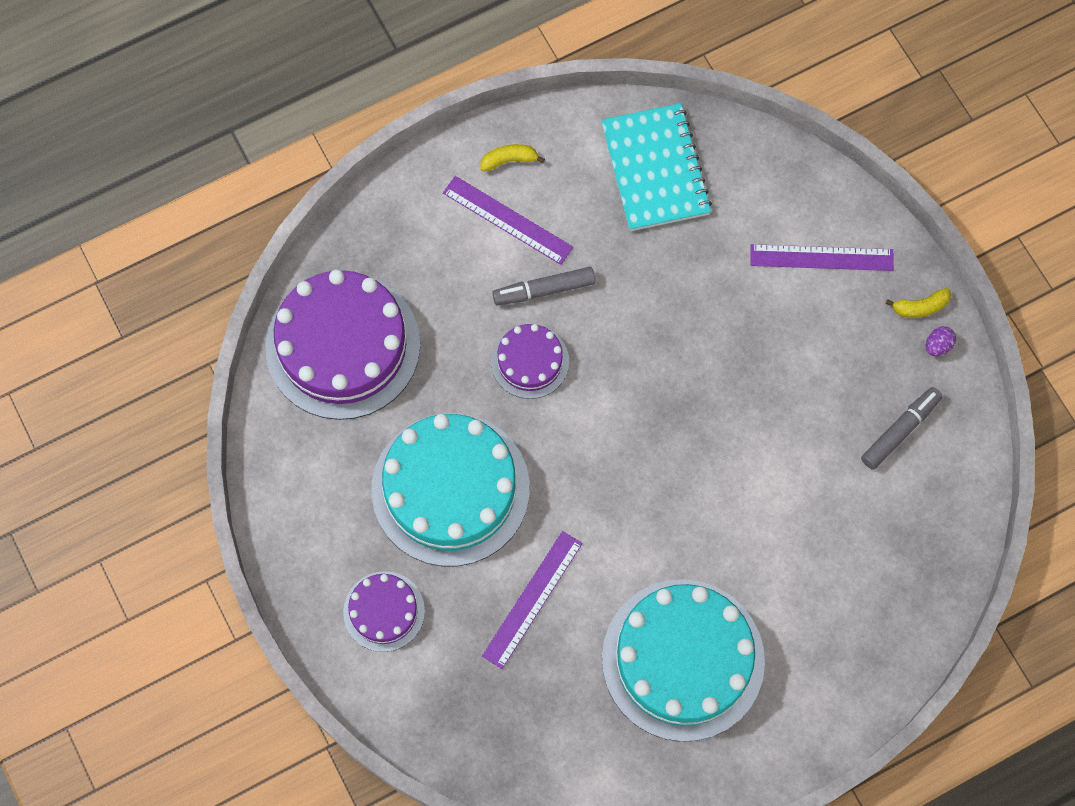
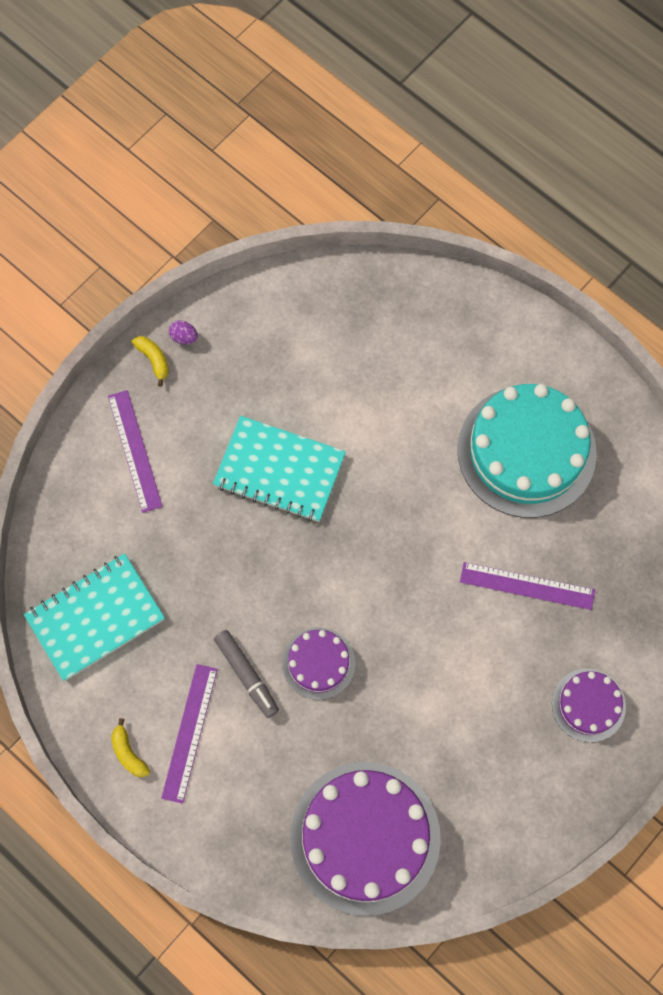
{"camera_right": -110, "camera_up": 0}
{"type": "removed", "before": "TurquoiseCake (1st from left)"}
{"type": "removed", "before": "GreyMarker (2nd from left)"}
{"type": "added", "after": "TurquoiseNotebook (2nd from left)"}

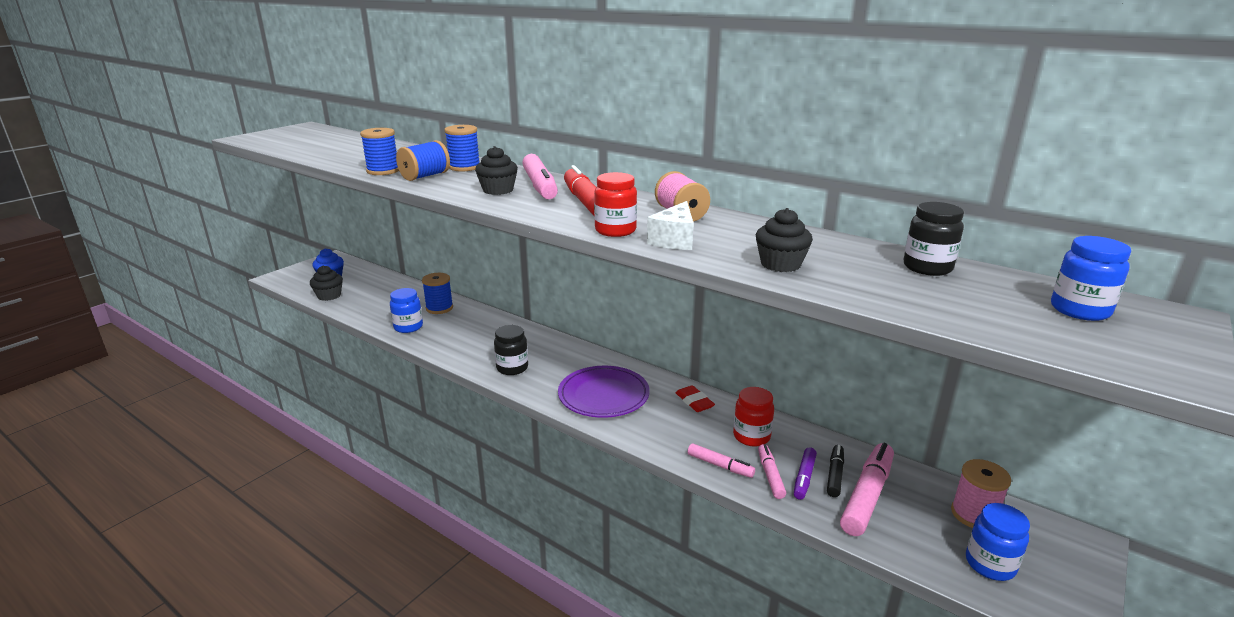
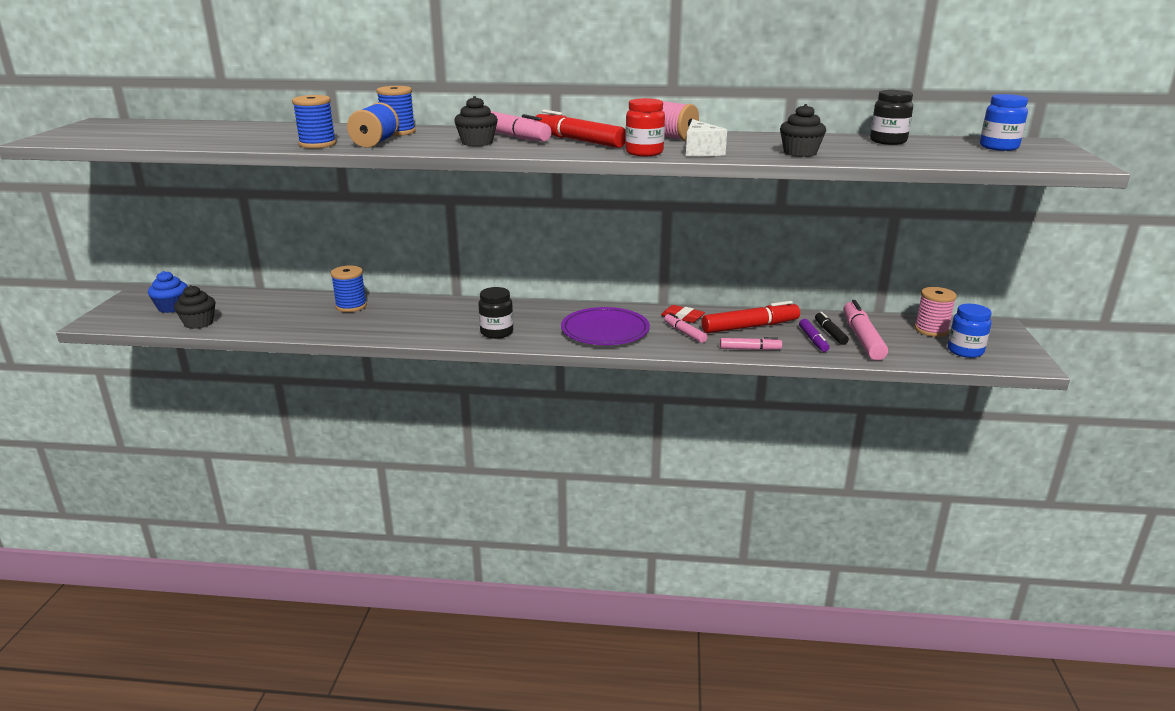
{"camera_right": -30, "camera_up": 0}
{"type": "removed", "before": "BlueJar (1st from left)"}
{"type": "moved", "before": "PinkMarker (3rd from left in the first image)", "after": "PinkMarker (2nd from left)"}
{"type": "replaced", "before": "RedJar (2nd from left)", "after": "RedMarker (2nd from left)"}

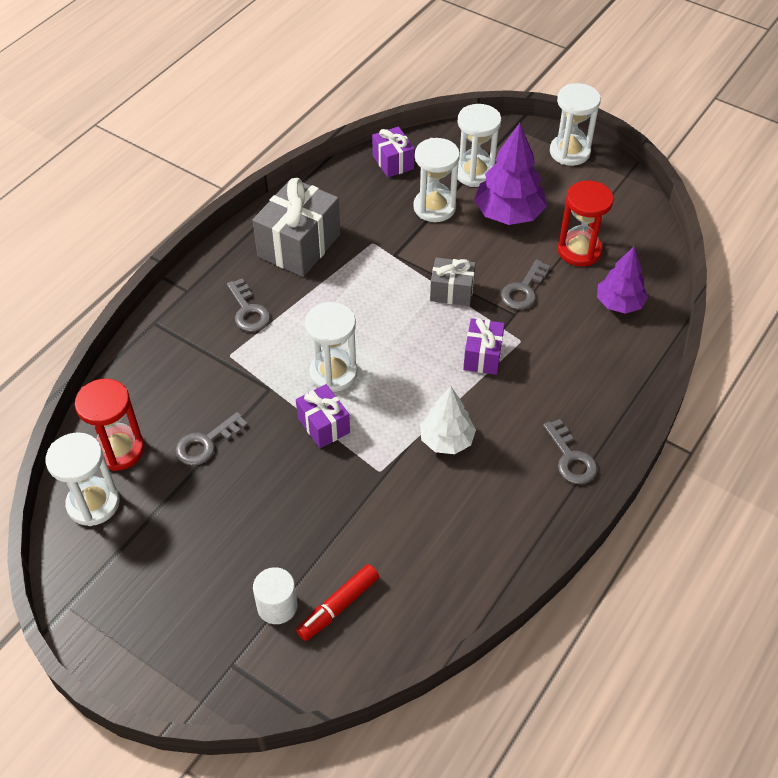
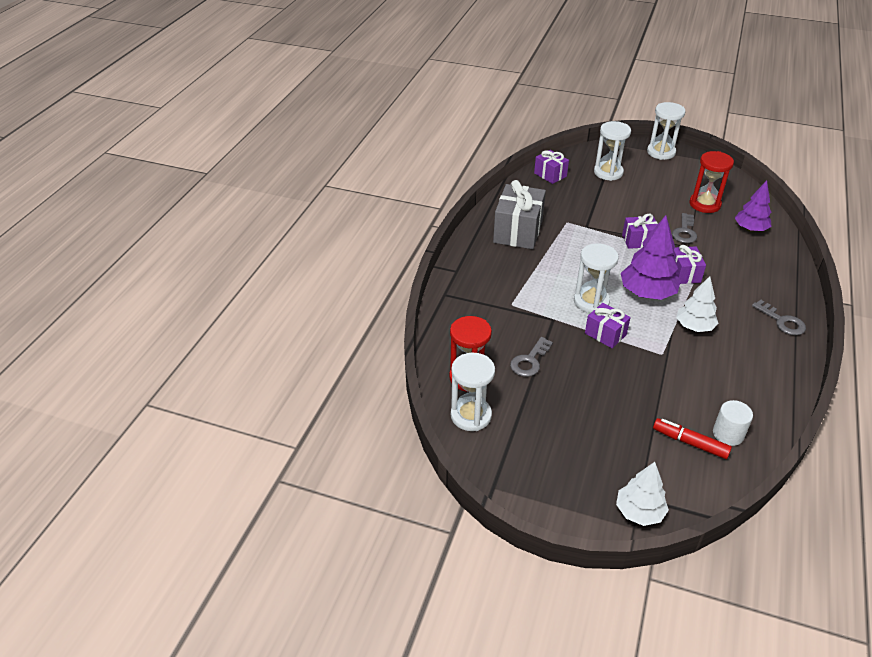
{"camera_right": -15, "camera_up": -10}
{"type": "removed", "before": "GreyKey (2nd from left)"}
{"type": "removed", "before": "WhiteHourglass (3rd from left)"}
{"type": "added", "after": "WhiteTree (1st from left)"}
{"type": "moved", "before": "WhiteCylinder"}
{"type": "moved", "before": "PurpleTree (1st from left)"}
{"type": "recoloured", "before": "GreyGift (2nd from left)", "after": "PurpleGift (3rd from left)"}
{"type": "turned", "before": "RedMarker", "turn": 90}

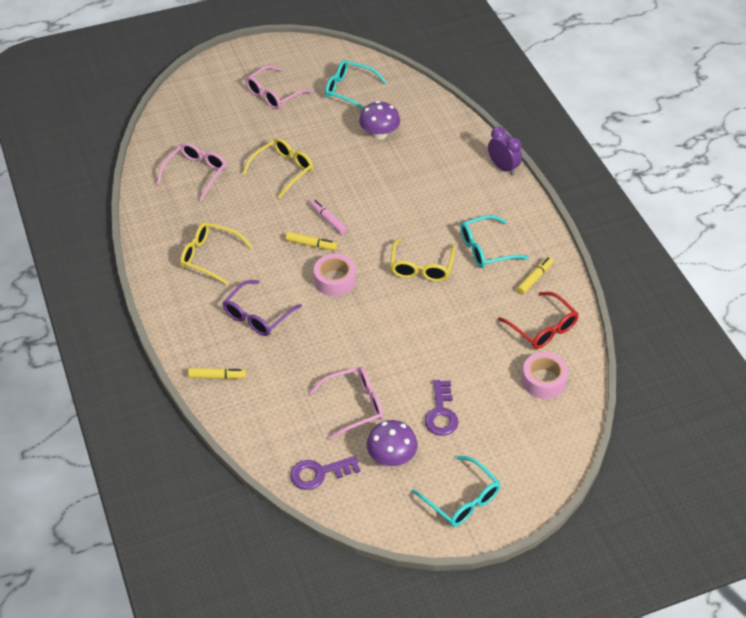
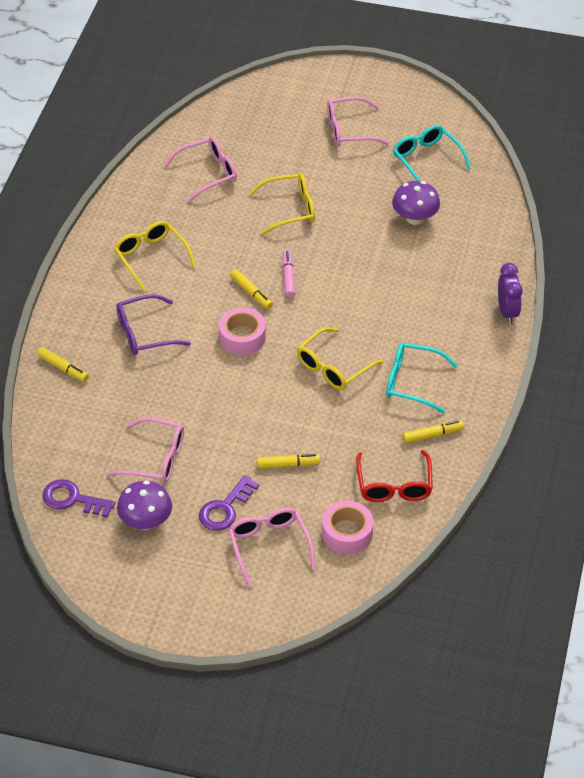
{"camera_right": 35, "camera_up": 0}
{"type": "removed", "before": "TurquoiseGlasses (2nd from left)"}
{"type": "added", "after": "PinkGlasses (3rd from left)"}
{"type": "added", "after": "YellowMarker (3rd from left)"}

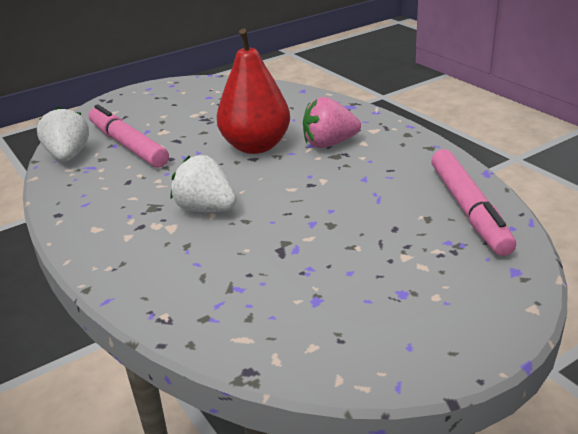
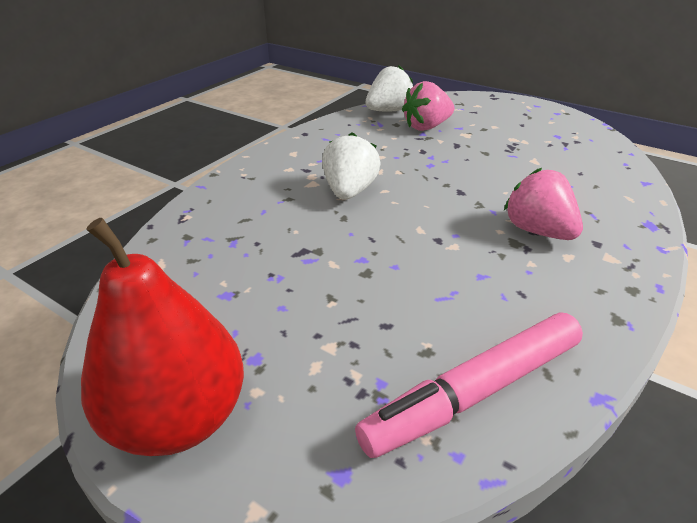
{"camera_right": 65, "camera_up": 5}
{"type": "moved", "before": "RedPear"}
{"type": "replaced", "before": "PinkMarker (1st from left)", "after": "PinkStrawberry (1st from left)"}

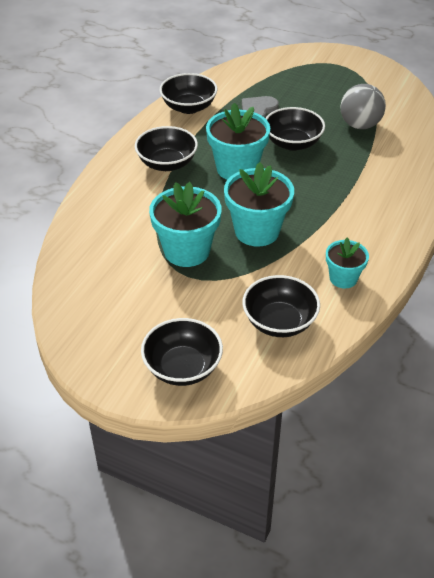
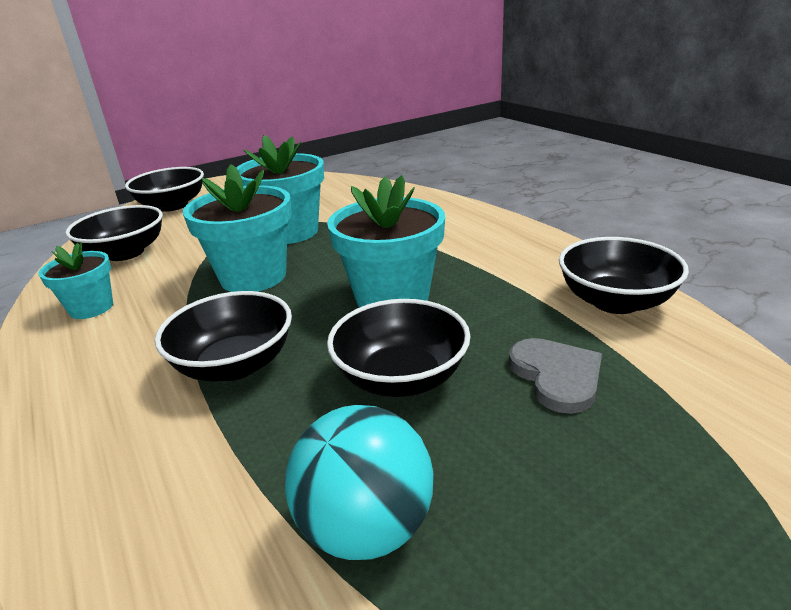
{"camera_right": 125, "camera_up": -15}
{"type": "moved", "before": "BlackBowl (1st from left in the first image)", "after": "BlackBowl (3rd from left)"}
{"type": "recoloured", "before": "GreyBall", "after": "TurquoiseBall"}

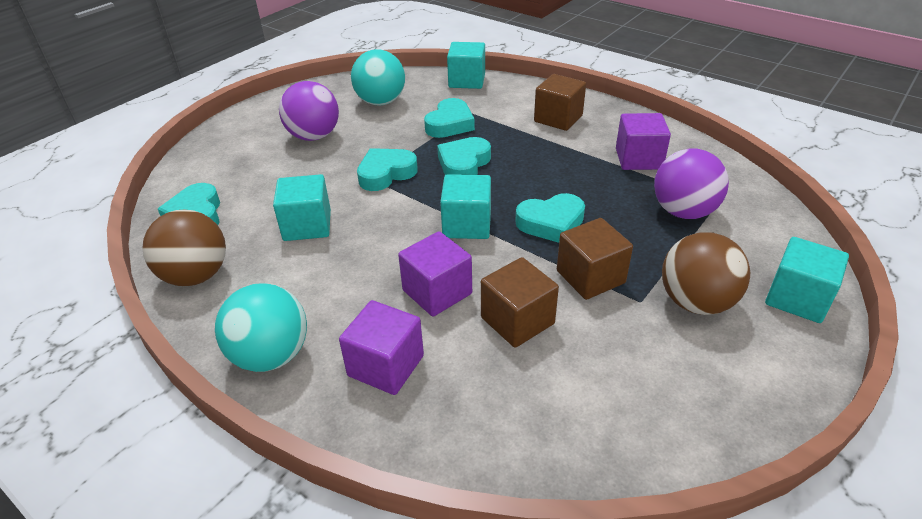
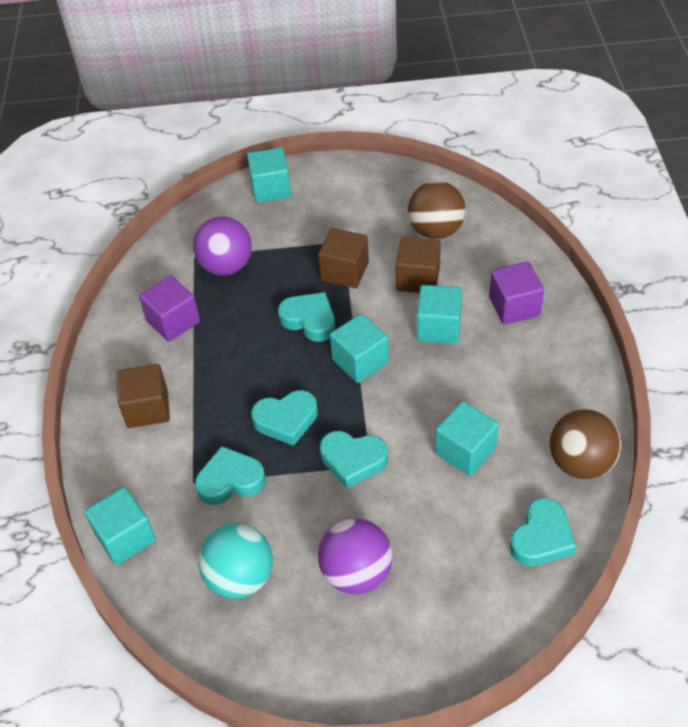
{"camera_right": -130, "camera_up": 10}
{"type": "removed", "before": "TurquoiseBall (1st from left)"}
{"type": "moved", "before": "BrownBall (2nd from left in the first image)", "after": "BrownBall (1st from left)"}
{"type": "recoloured", "before": "PurpleCube (2nd from left)", "after": "TurquoiseCube (4th from left)"}

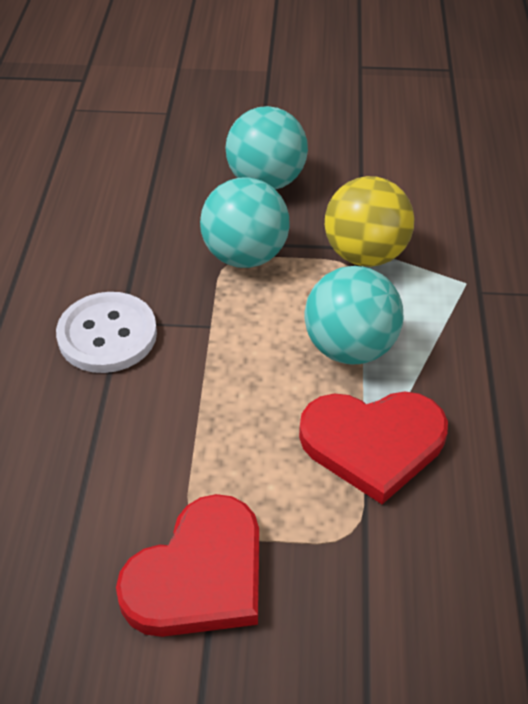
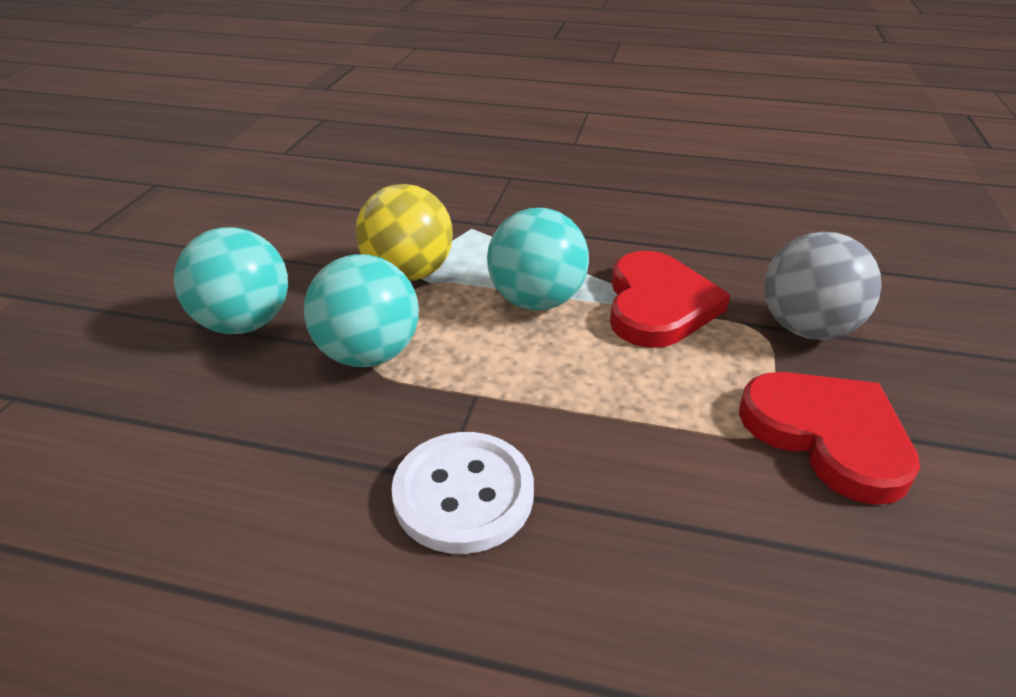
{"camera_right": -80, "camera_up": -10}
{"type": "added", "after": "GreyBall"}

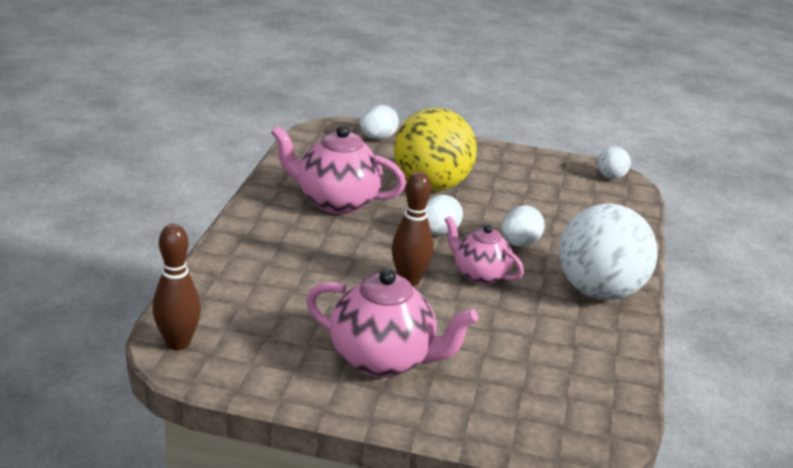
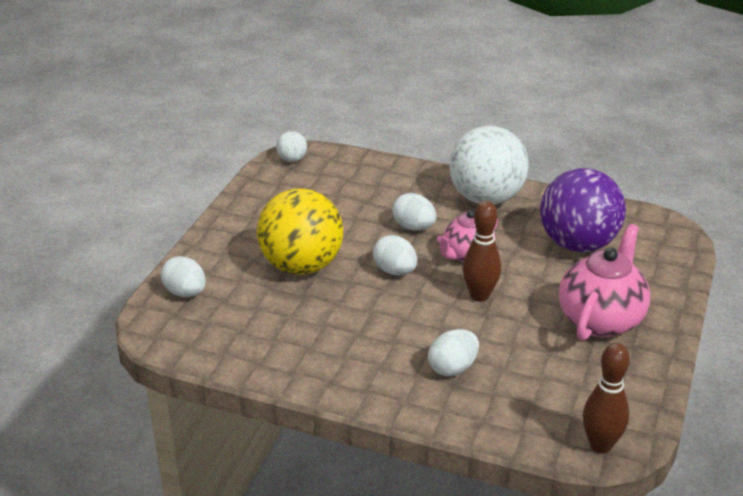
{"camera_right": -80, "camera_up": 5}
{"type": "removed", "before": "PinkTeapot (1st from left)"}
{"type": "added", "after": "WhiteEgg (4th from left)"}
{"type": "added", "after": "PurpleBall"}

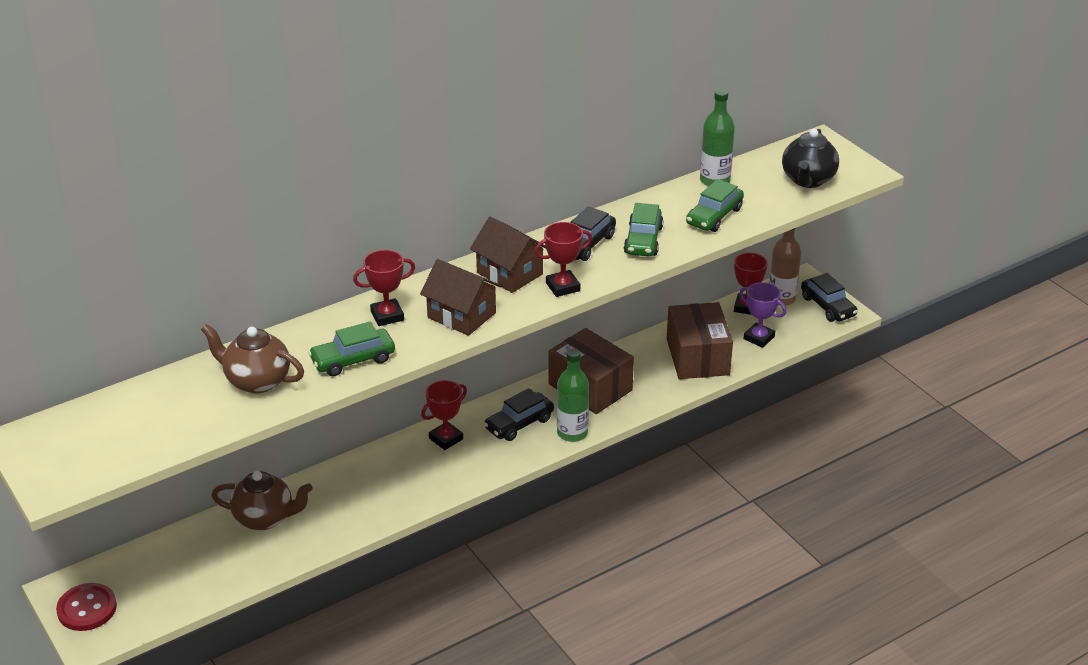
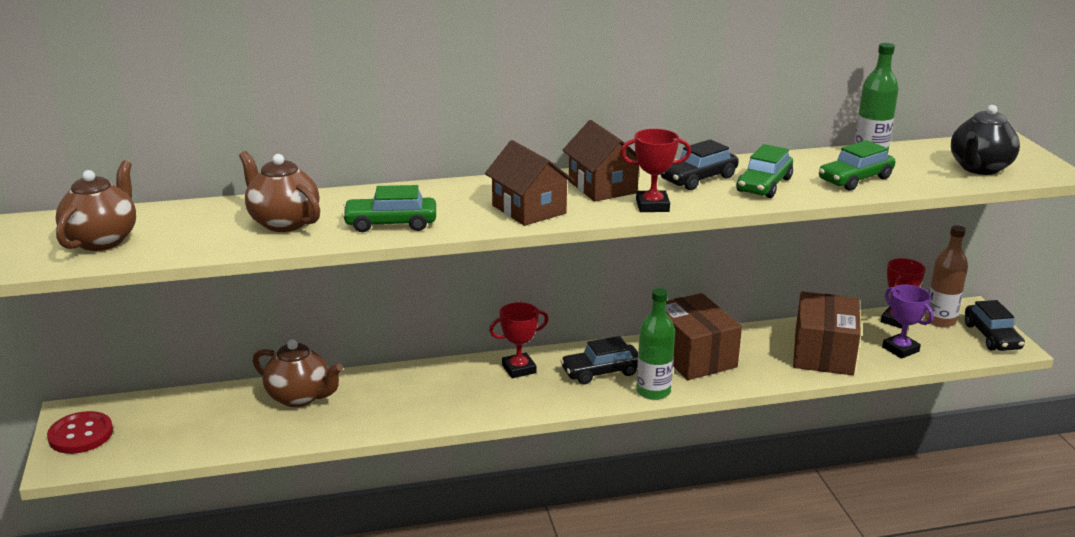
{"camera_right": 20, "camera_up": -10}
{"type": "removed", "before": "RedTrophy (1st from left)"}
{"type": "added", "after": "BrownTeapot (1st from left)"}

